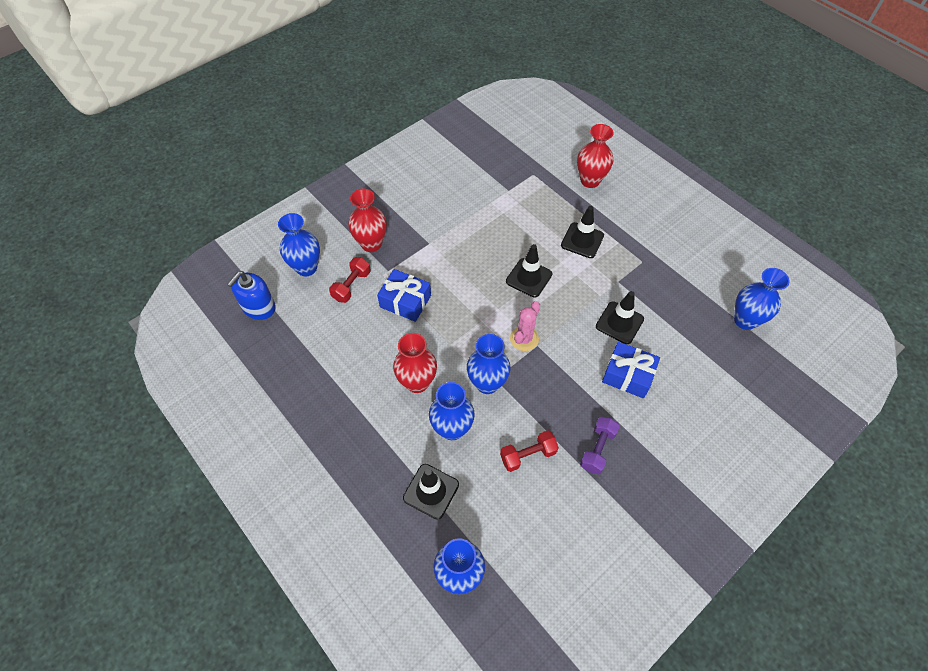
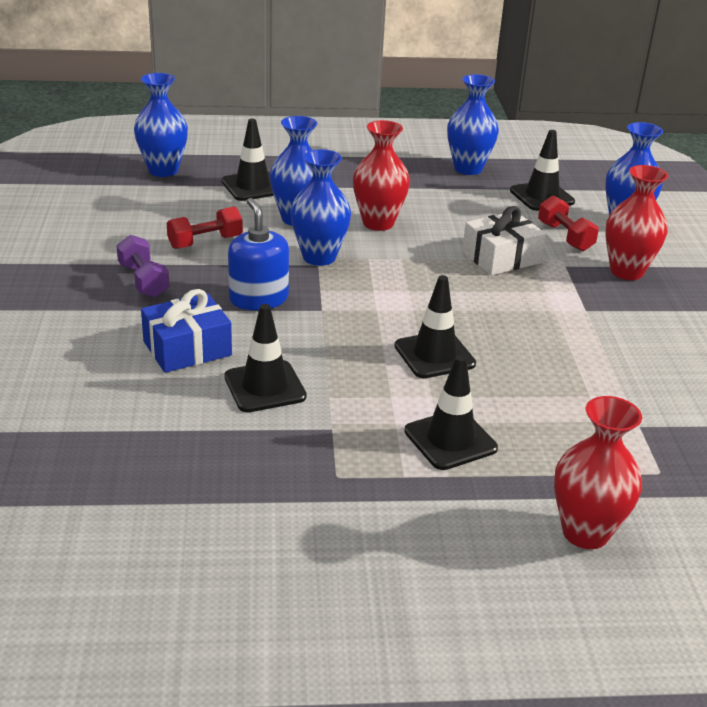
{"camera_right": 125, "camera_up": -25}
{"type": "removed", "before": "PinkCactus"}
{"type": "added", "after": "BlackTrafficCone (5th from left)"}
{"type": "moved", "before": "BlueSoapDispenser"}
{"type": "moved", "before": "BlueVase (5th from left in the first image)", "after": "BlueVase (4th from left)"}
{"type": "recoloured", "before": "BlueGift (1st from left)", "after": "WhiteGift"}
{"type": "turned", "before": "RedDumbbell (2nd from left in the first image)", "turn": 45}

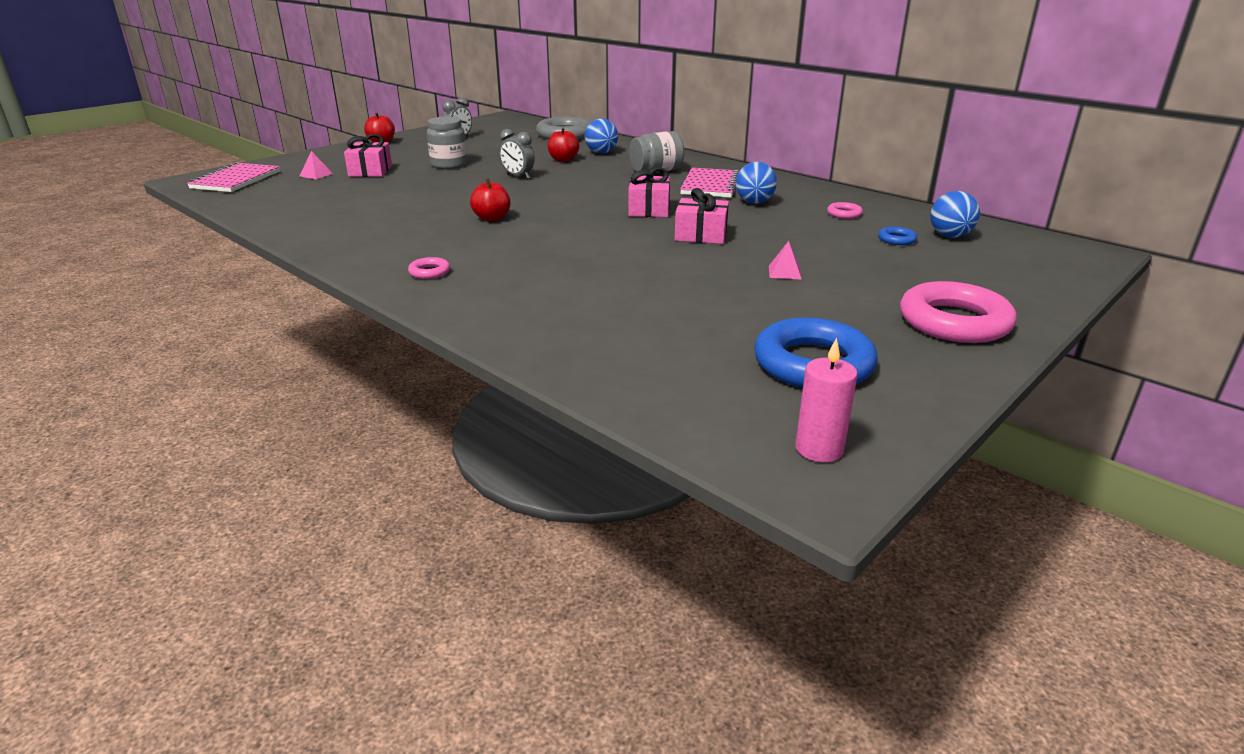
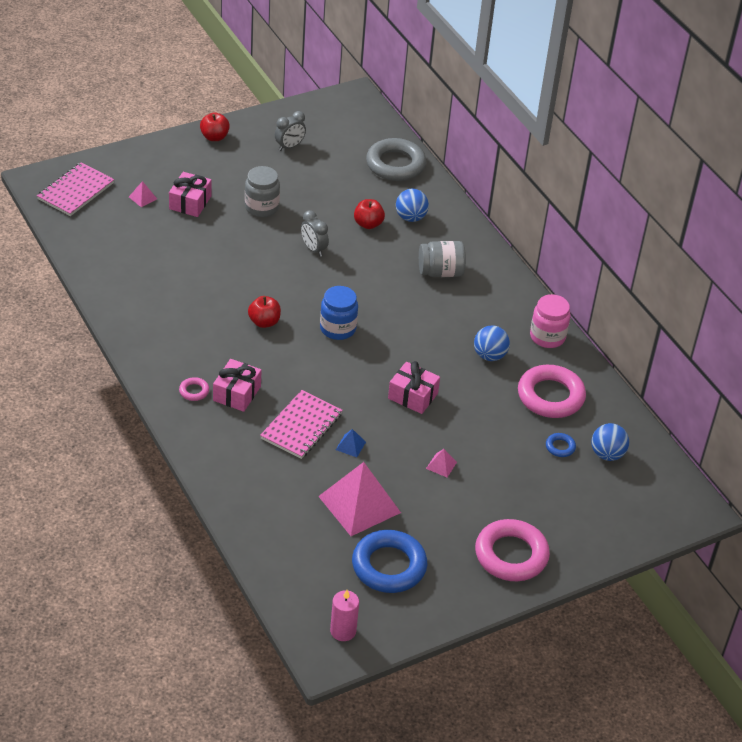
{"camera_right": 15, "camera_up": 15}
{"type": "added", "after": "PinkPyramid (2nd from left)"}
{"type": "added", "after": "BlueJar"}
{"type": "added", "after": "BluePyramid"}
{"type": "added", "after": "PinkJar"}
{"type": "moved", "before": "PinkGift (2nd from left)"}
{"type": "moved", "before": "PinkNotebook (2nd from left)"}
{"type": "resized", "before": "PinkRing (2nd from left in the first image)", "scale": 2.3}

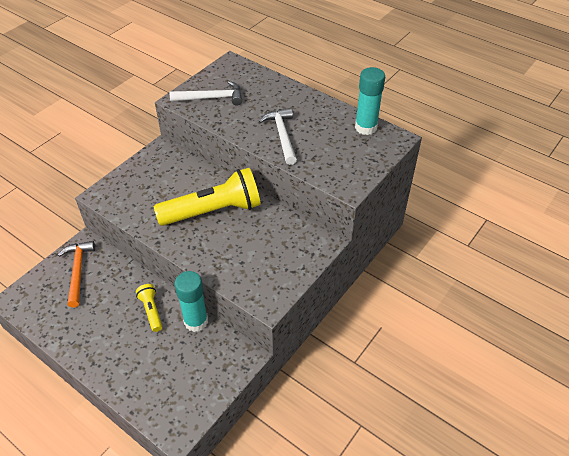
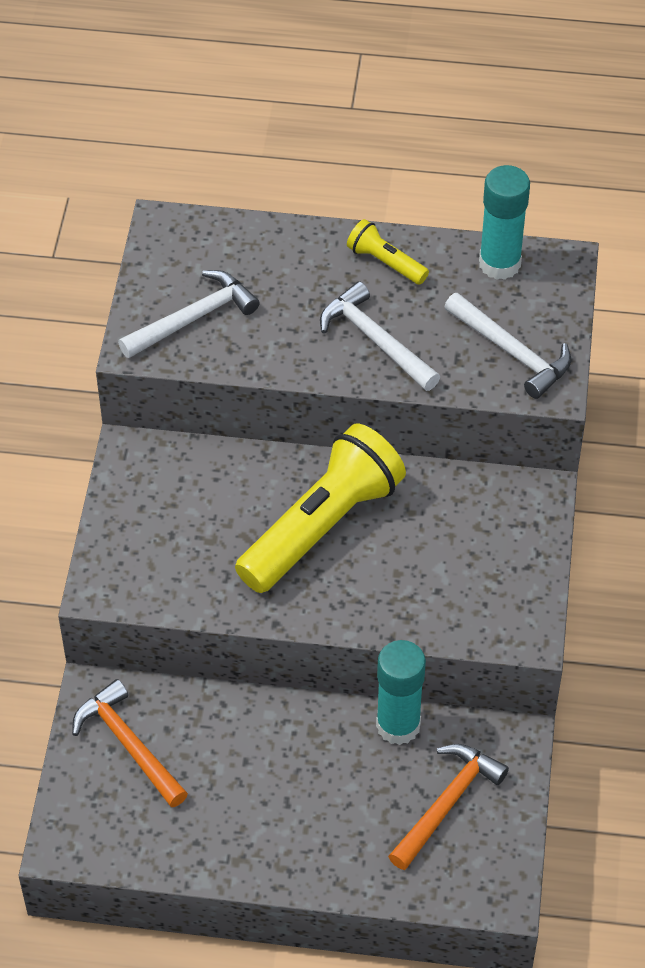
{"camera_right": -30, "camera_up": 5}
{"type": "added", "after": "OrangeHammer (2nd from left)"}
{"type": "added", "after": "WhiteHammer (3rd from left)"}
{"type": "moved", "before": "YellowFlashlight (1st from left in the first image)", "after": "YellowFlashlight (2nd from left)"}

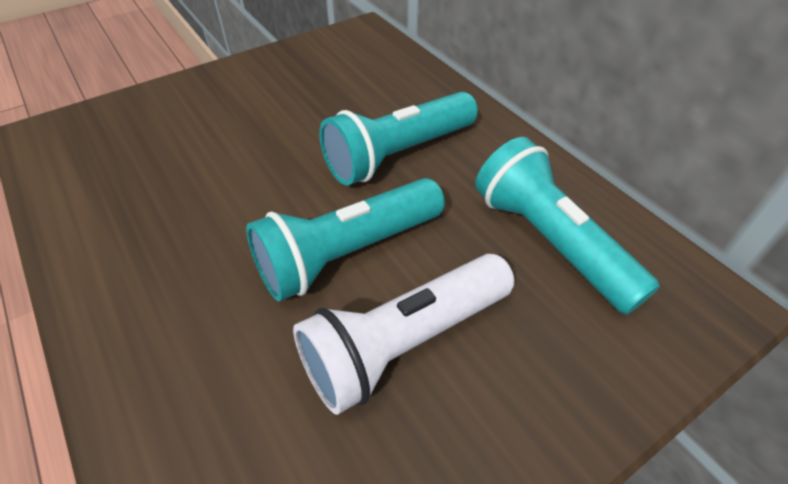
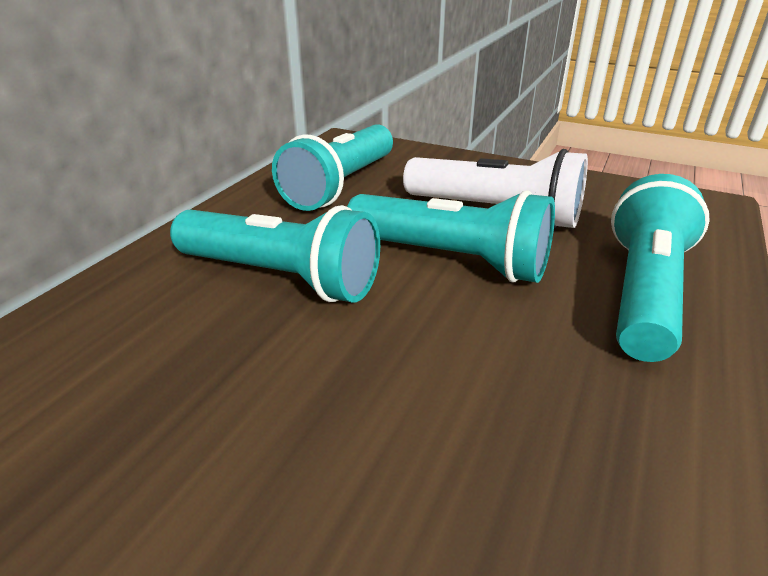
{"camera_right": -120, "camera_up": -15}
{"type": "added", "after": "TurquoiseFlashlight (4th from left)"}

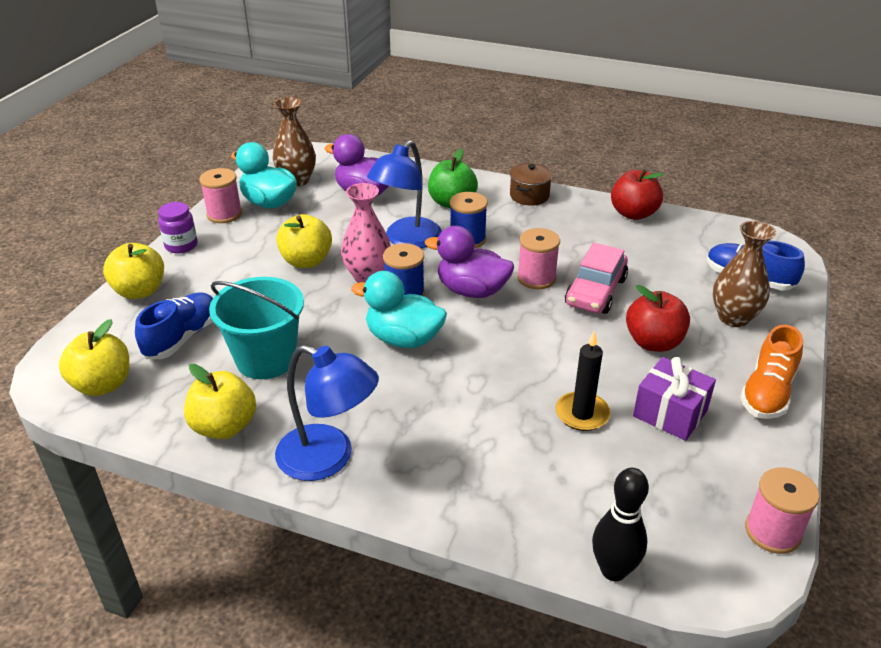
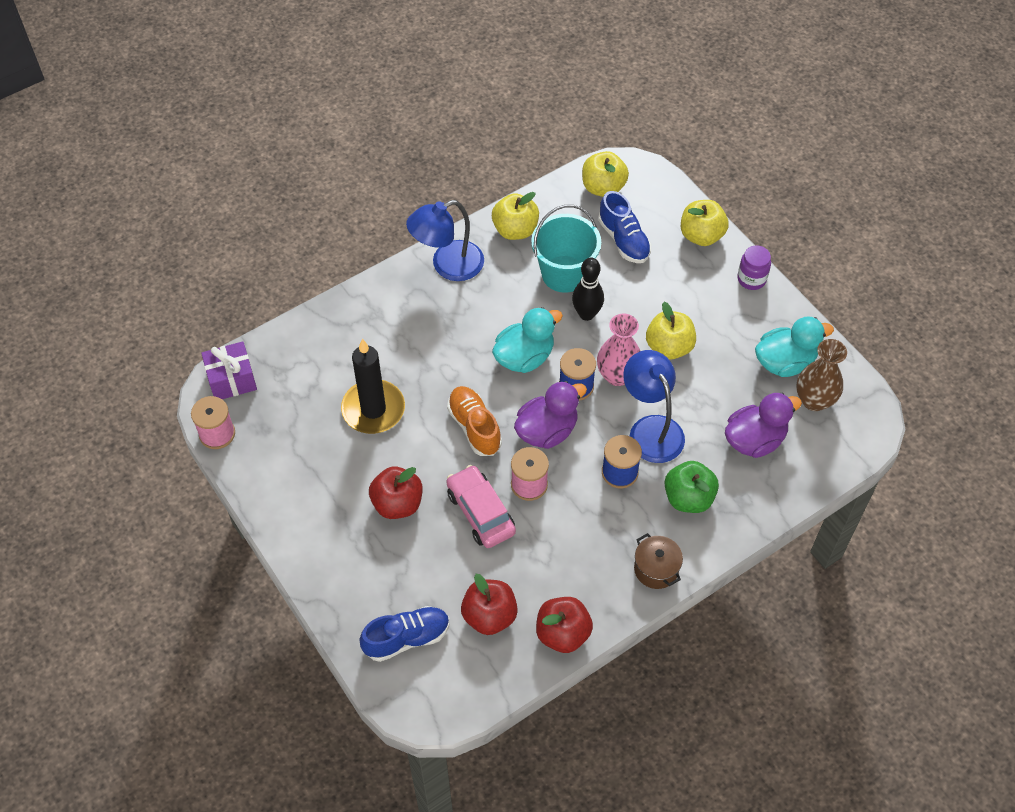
{"camera_right": 125, "camera_up": 20}
{"type": "removed", "before": "PinkSpool (1st from left)"}
{"type": "removed", "before": "BrownVase (2nd from left)"}
{"type": "added", "after": "RedApple (2nd from left)"}
{"type": "moved", "before": "BlackBowlingPin"}
{"type": "moved", "before": "PurpleGift"}
{"type": "moved", "before": "OrangeShoe"}
{"type": "resized", "before": "BlackCandle", "scale": 1.55}

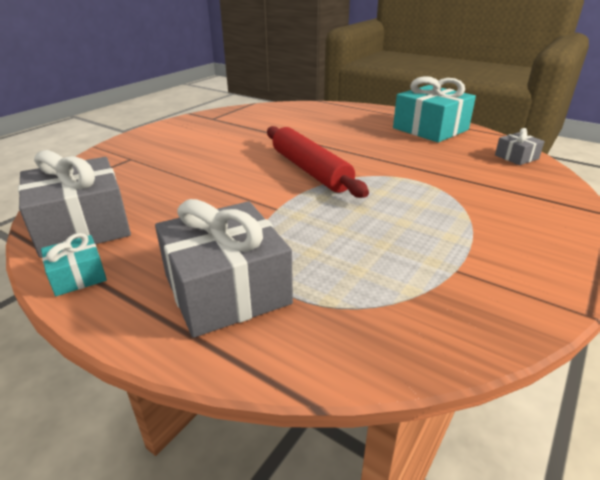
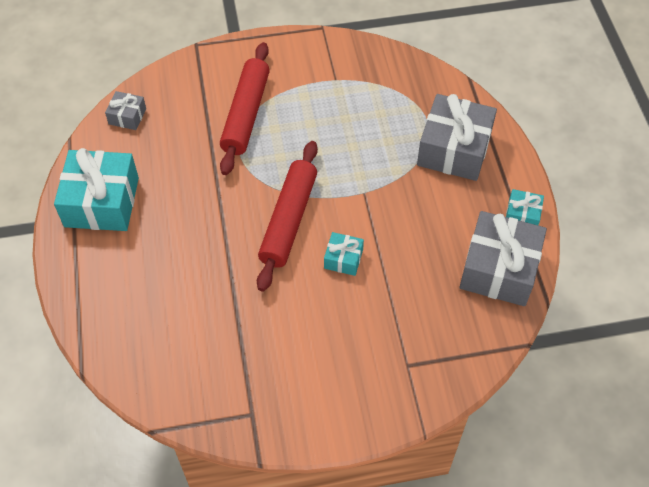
{"camera_right": -135, "camera_up": 25}
{"type": "added", "after": "RedRollingPin (1st from left)"}
{"type": "added", "after": "TurquoiseGift (2nd from left)"}

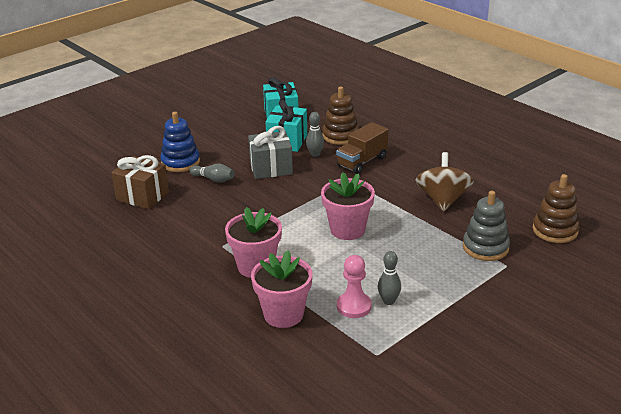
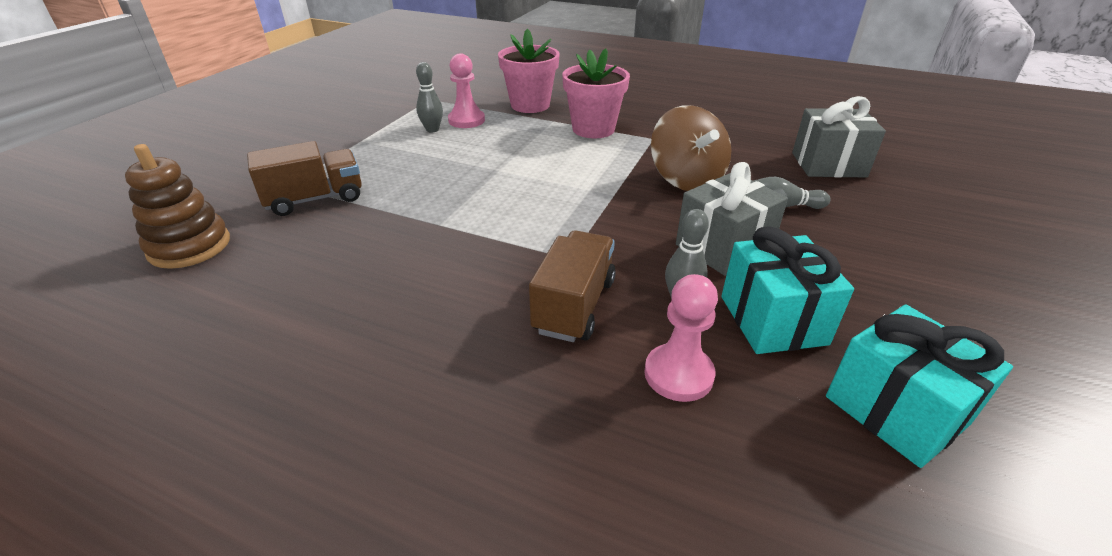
{"camera_right": 155, "camera_up": 5}
{"type": "removed", "before": "BlueStackingToy"}
{"type": "removed", "before": "PinkFlowerPot (3rd from left)"}
{"type": "moved", "before": "BrownSpinningTop"}
{"type": "replaced", "before": "BrownStackingToy (1st from left)", "after": "PinkPawn (2nd from left)"}
{"type": "replaced", "before": "GreyStackingToy", "after": "BrownTruck (1st from left)"}
{"type": "recoloured", "before": "BrownGift", "after": "GreyGift (2nd from left)"}

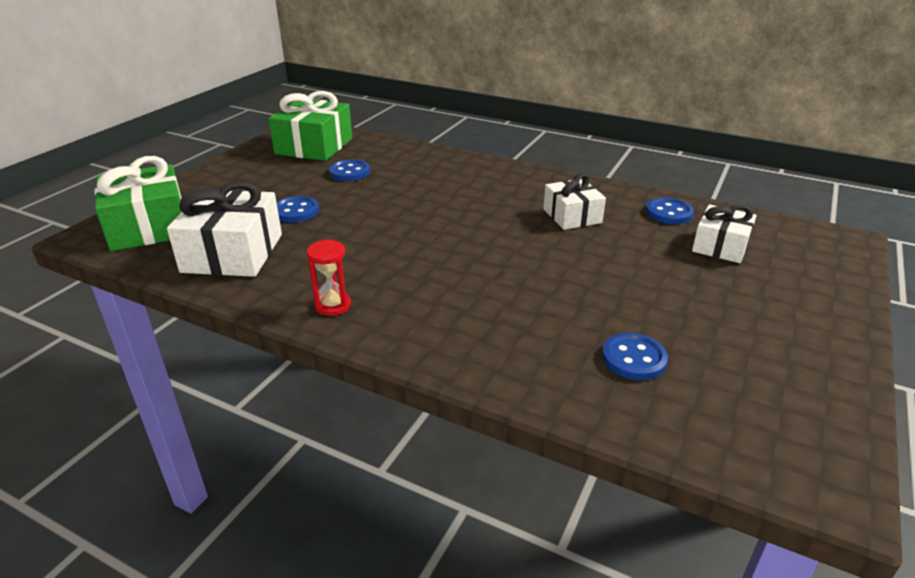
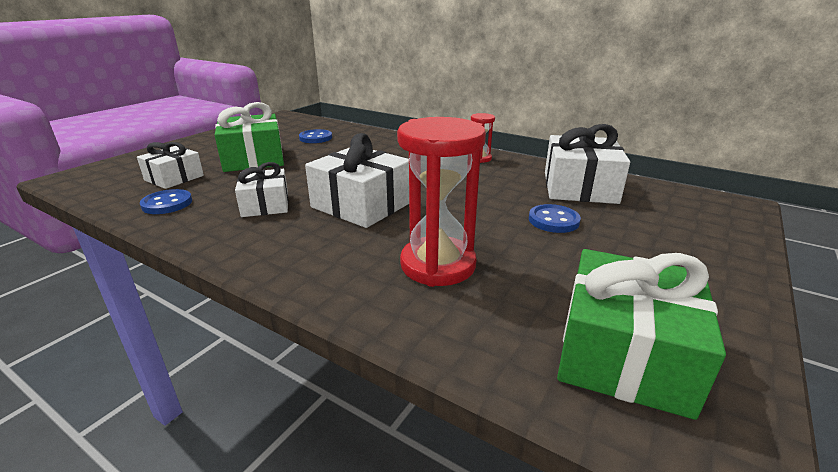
{"camera_right": -175, "camera_up": -5}
{"type": "removed", "before": "BlueButton (2nd from left)"}
{"type": "added", "after": "WhiteGift (3rd from left)"}
{"type": "added", "after": "RedHourglass (1st from left)"}
{"type": "moved", "before": "GreenGift (1st from left)"}

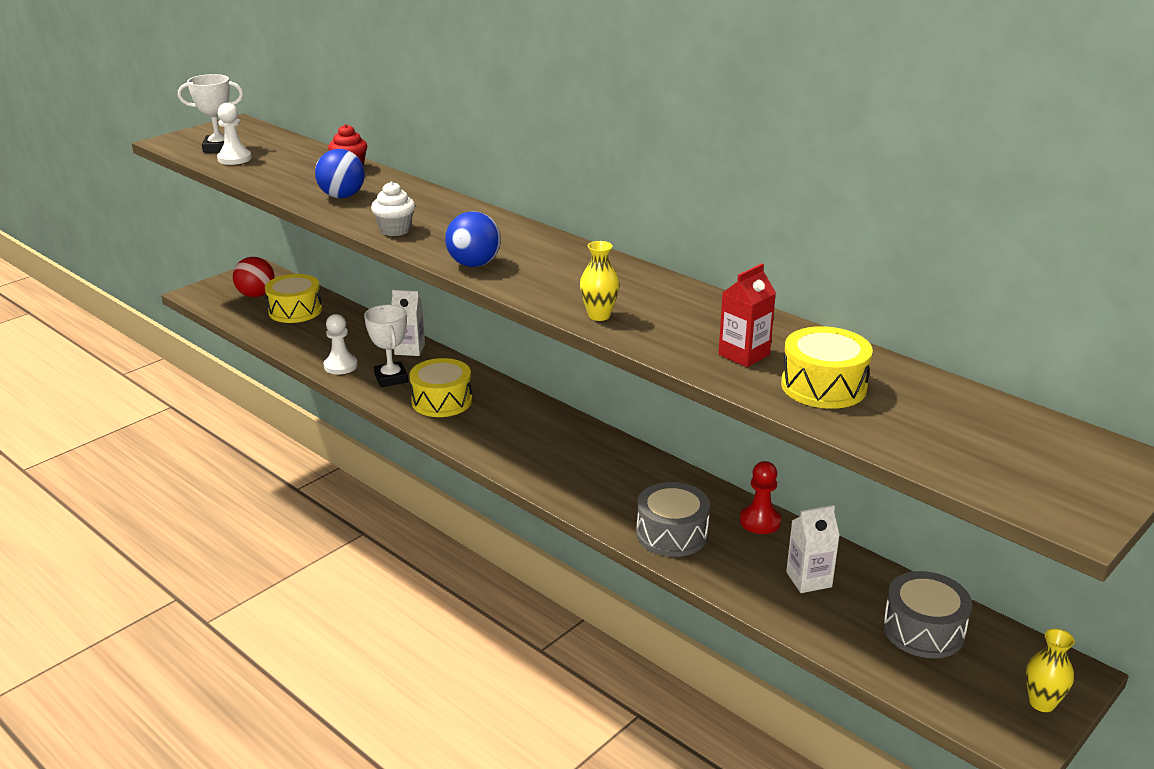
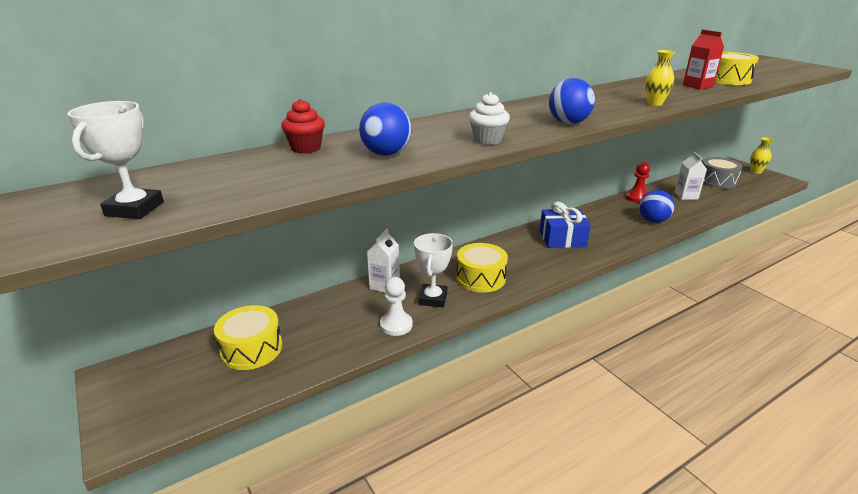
{"camera_right": -75, "camera_up": 0}
{"type": "removed", "before": "WhitePawn (1st from left)"}
{"type": "removed", "before": "RedBall"}
{"type": "added", "after": "BlueGift"}
{"type": "replaced", "before": "GreyDrum (1st from left)", "after": "BlueBall (3rd from left)"}
{"type": "turned", "before": "WhiteTrophy (2nd from left)", "turn": -75}

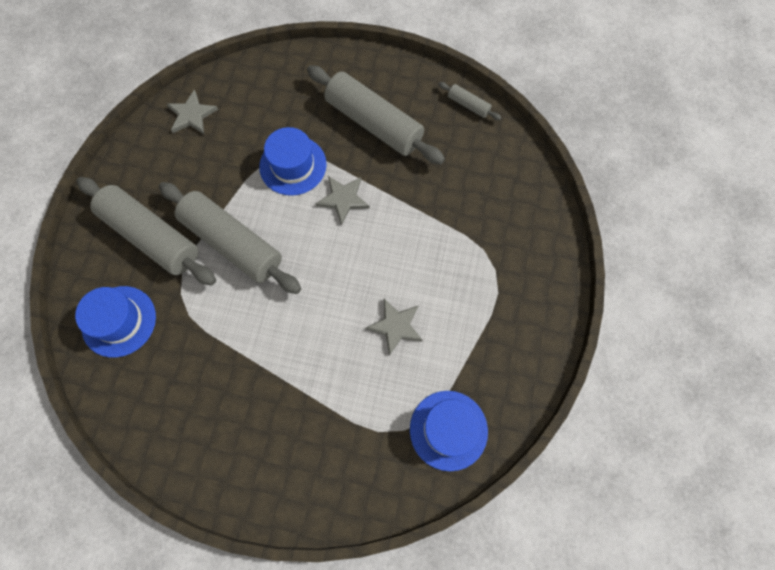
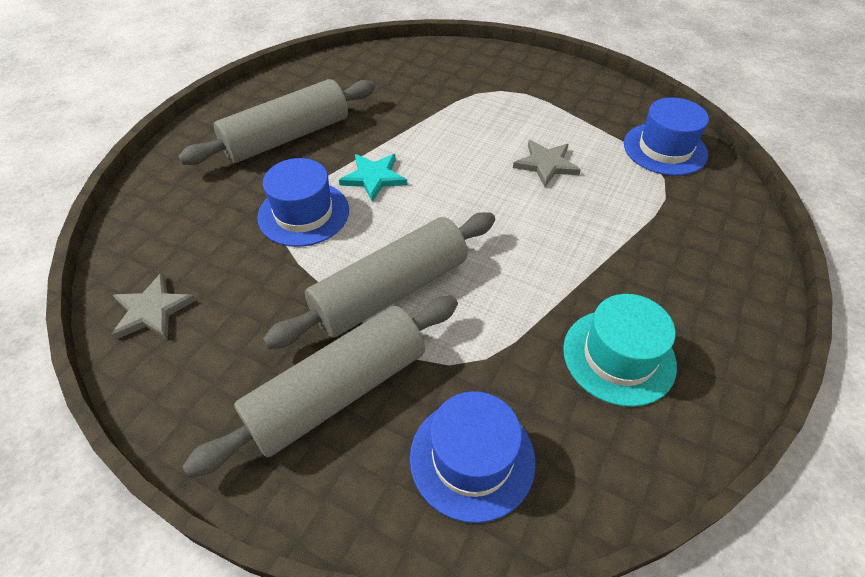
{"camera_right": -75, "camera_up": -20}
{"type": "removed", "before": "GreyRollingPin (4th from left)"}
{"type": "added", "after": "TurquoiseHat"}
{"type": "recoloured", "before": "GreyStar (2nd from left)", "after": "TurquoiseStar"}

